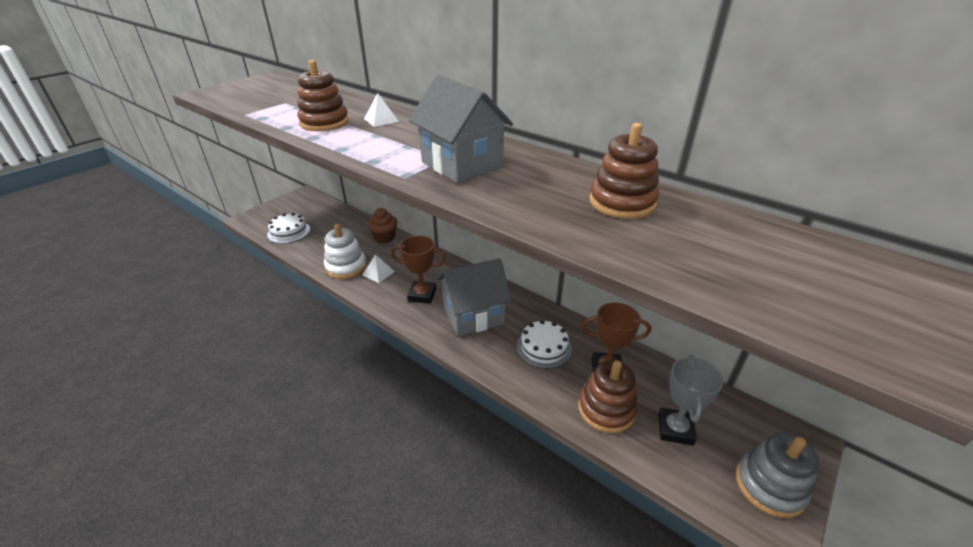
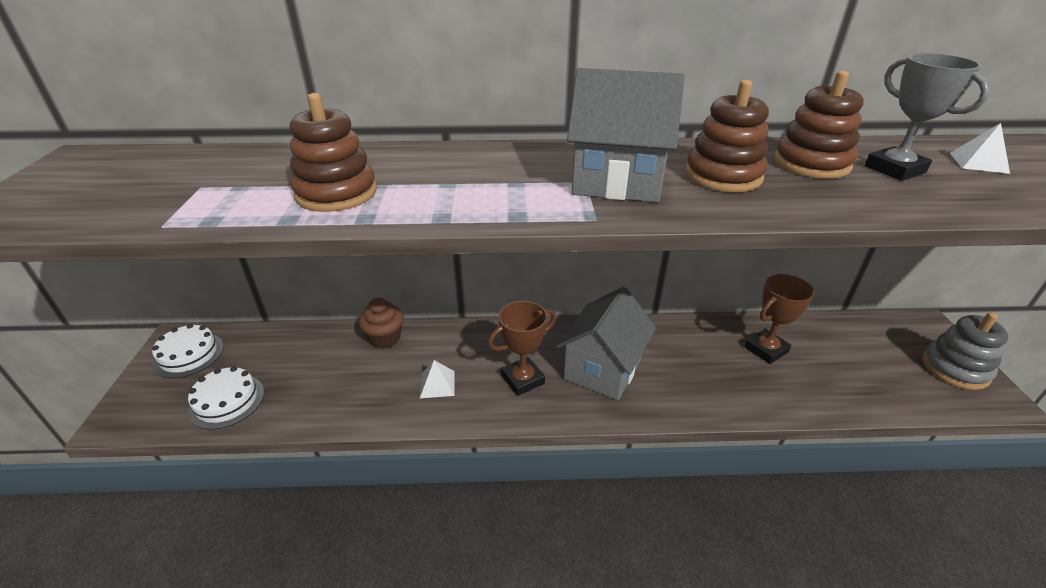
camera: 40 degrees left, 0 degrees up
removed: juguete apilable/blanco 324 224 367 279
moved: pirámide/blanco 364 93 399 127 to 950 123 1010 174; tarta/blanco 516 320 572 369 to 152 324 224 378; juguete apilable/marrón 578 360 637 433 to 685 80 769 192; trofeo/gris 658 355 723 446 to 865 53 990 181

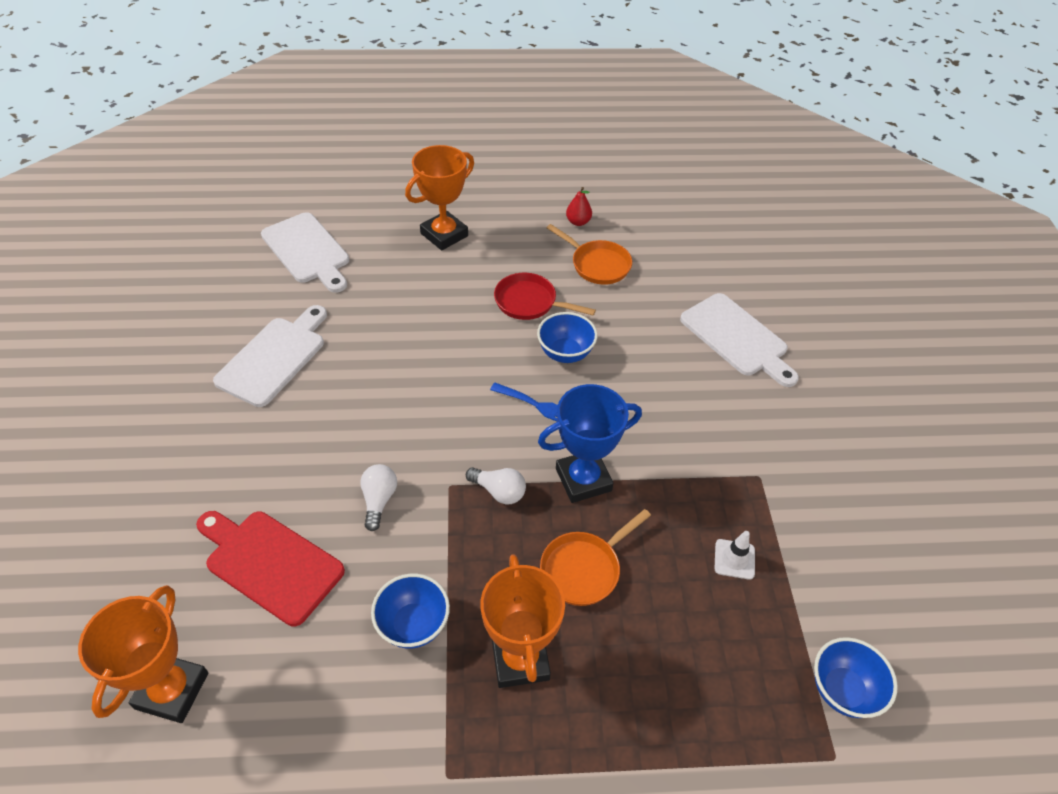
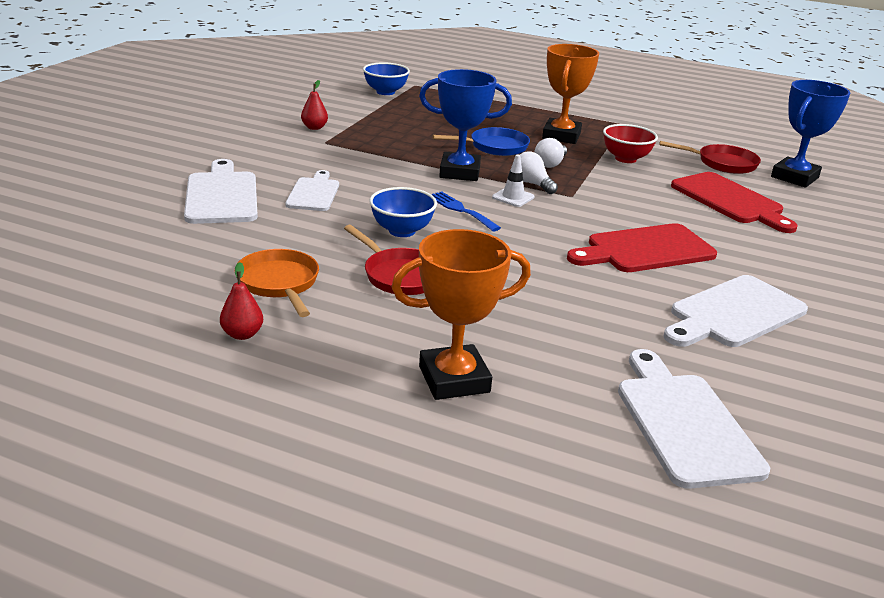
camera: 155 degrees left, 20 degrees down
added: tabla de cortar/blanco 285 170 339 211; pera/rojo 301 80 328 130; tabla de cortar/rojo 567 223 717 272; sartén/rojo 659 141 761 174
moved: bombilla/blanco 360 464 397 531 to 534 138 567 168; cono de tráfico/blanco 714 531 755 580 to 492 155 535 207
recoloured: trofeo/naranja 78 585 208 723 to trofeo/azul 771 80 850 187; cuenco/azul 371 574 450 649 to cuenco/rojo 603 124 658 163; sartén/naranja 540 509 651 606 to sartén/azul 432 127 530 156

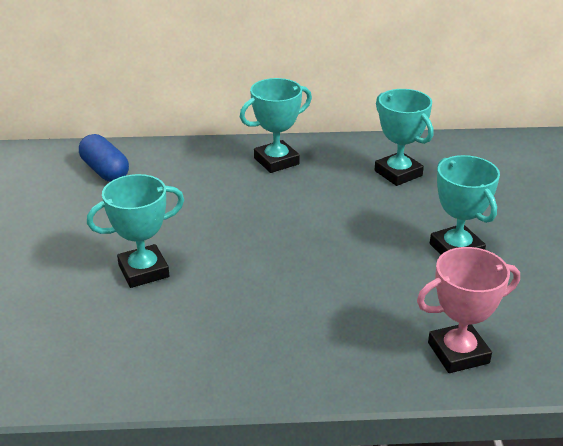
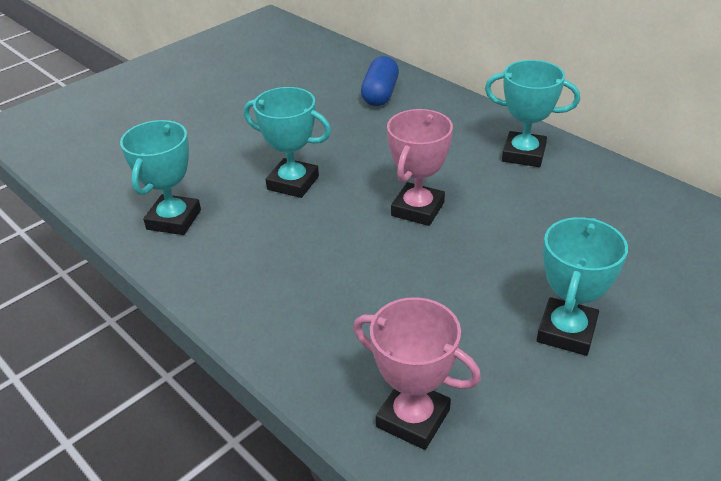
camera: 50 degrees right, 5 degrees up
added: trofeo/rosa 387 109 453 226
moved: trofeo/turquesa 375 89 433 186 to 120 120 201 235

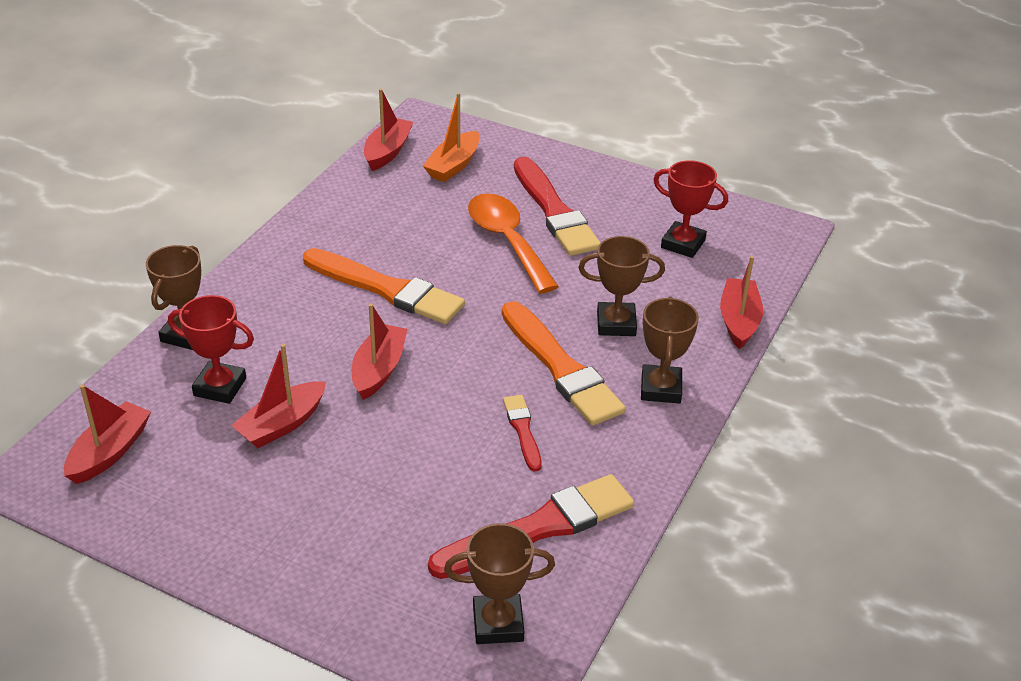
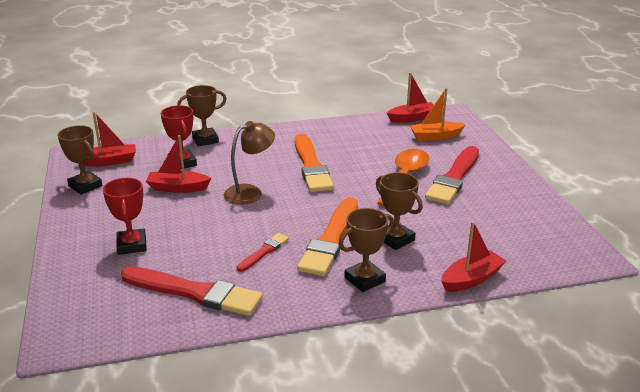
camera: 50 degrees right, 10 degrees down
moved: trofeo/marrón 444 523 555 644 to 58 125 103 195; trofeo/rojo 653 160 728 258 to 103 178 147 255
replaced: barco/rojo 352 303 408 400 to lámpara/marrón 224 121 275 204

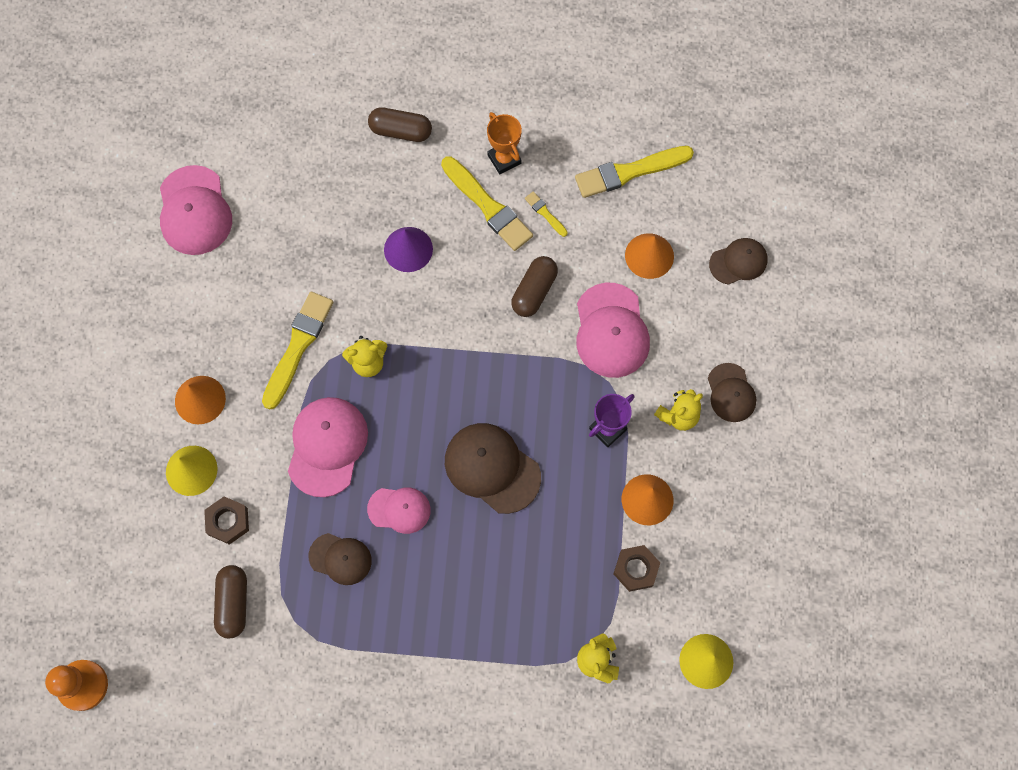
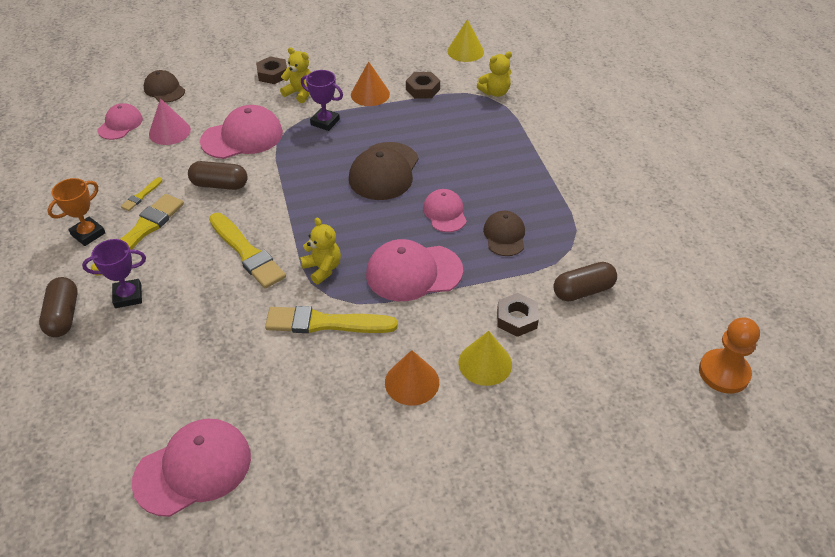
camera: 110 degrees left, 25 degrees down
removed: cono/morado 384 227 433 272
added: trofeo/morado 82 239 146 308; gorra/rosa 97 103 143 140
moved: pincel/amarillo 575 146 694 198 to 209 213 286 289
replaced: gorra/marrón 708 363 756 422 to tuerca/marrón 256 56 287 84
recoloured: cono/naranja 625 233 674 279 to cono/rosa 149 98 191 145

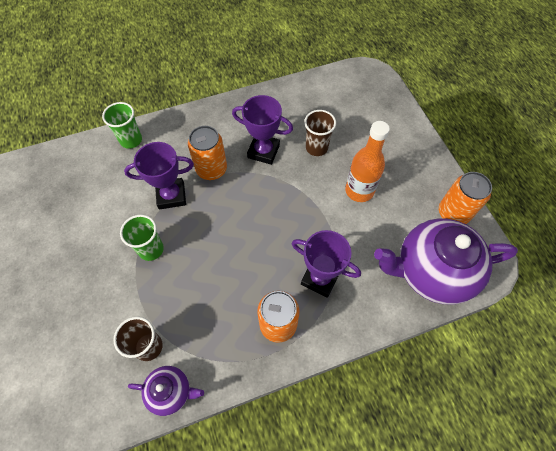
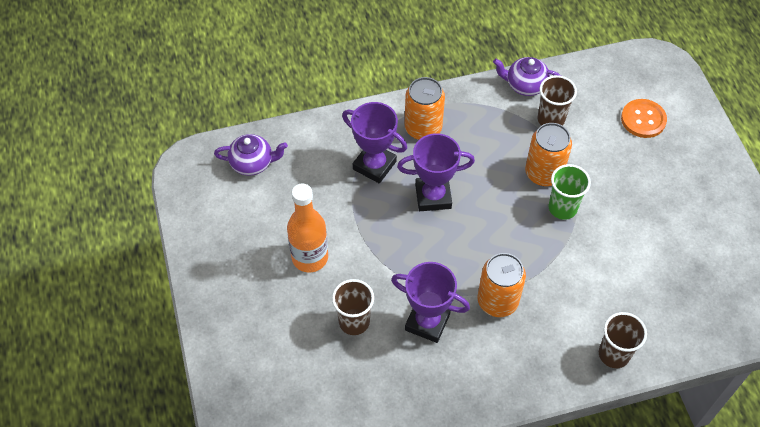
camera: 175 degrees left, 5 degrees down
added: botón/naranja 621 99 667 138
moved: trofeo/morado 124 142 194 209 to 397 133 475 211; lata/naranja 439 172 492 224 to 525 123 572 186
recoloured: vaso/verde 102 102 142 149 to vaso/marrón 599 312 647 368
resized: tetera/morado 374 218 518 305 = 214 134 288 176 x0.49

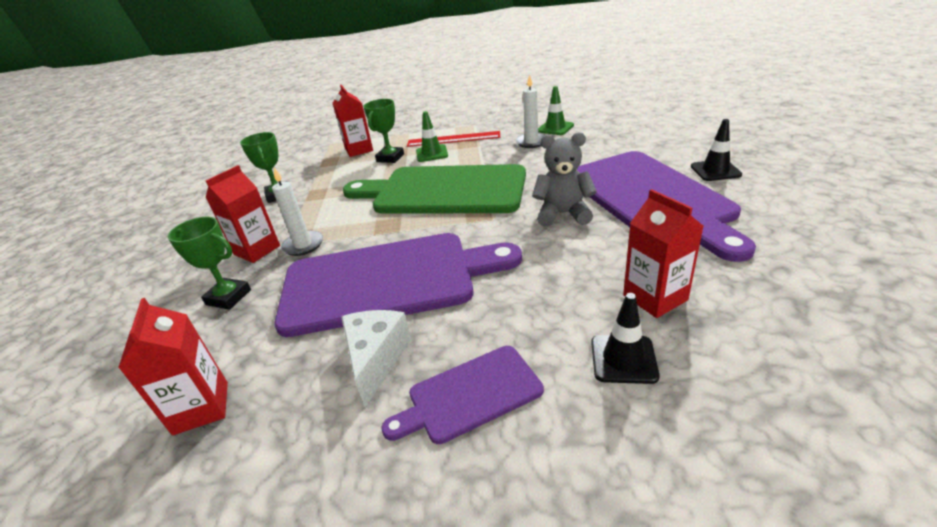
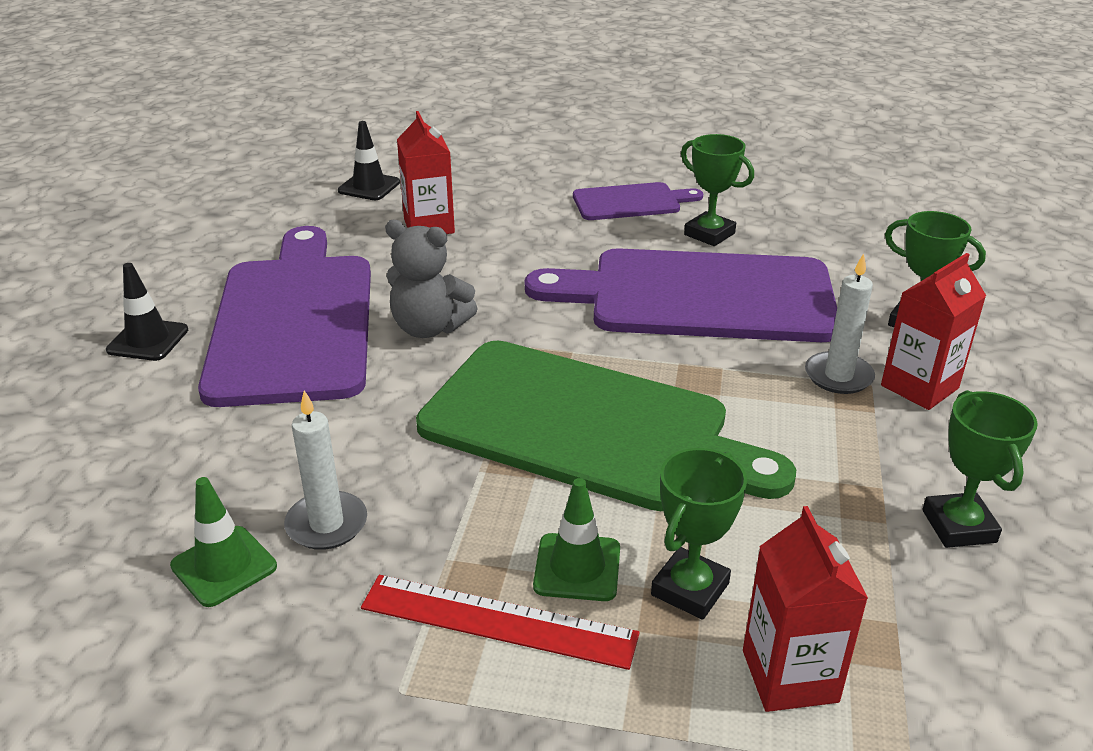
camera: 170 degrees left, 0 degrees up
removed: cartón de leche/rojo 118 298 228 436
moved: cono de tráfico/negro 591 293 660 384 to 338 121 400 200
replaced: queso/blanco 341 310 411 407 to trofeo/verde 681 134 754 246

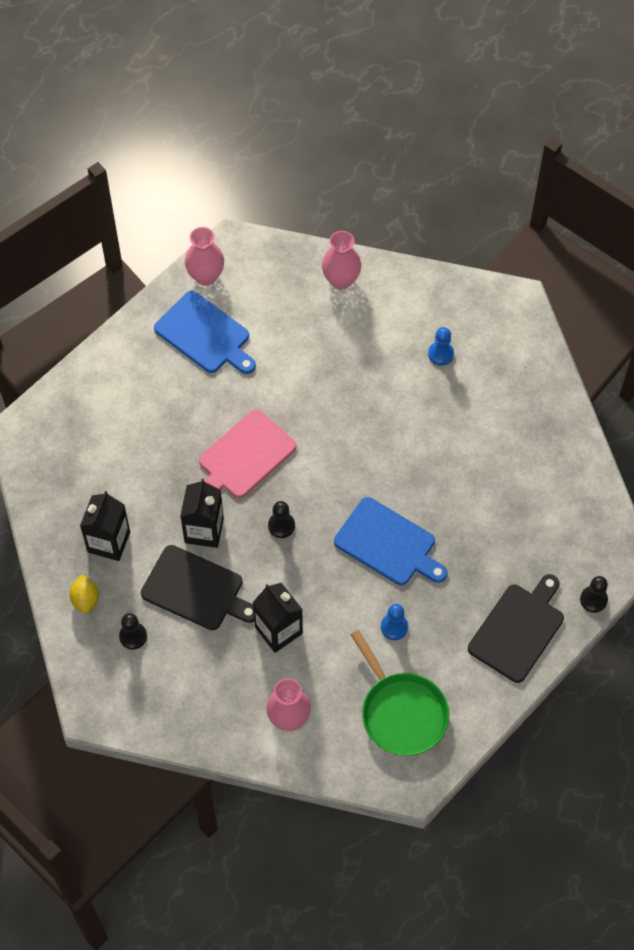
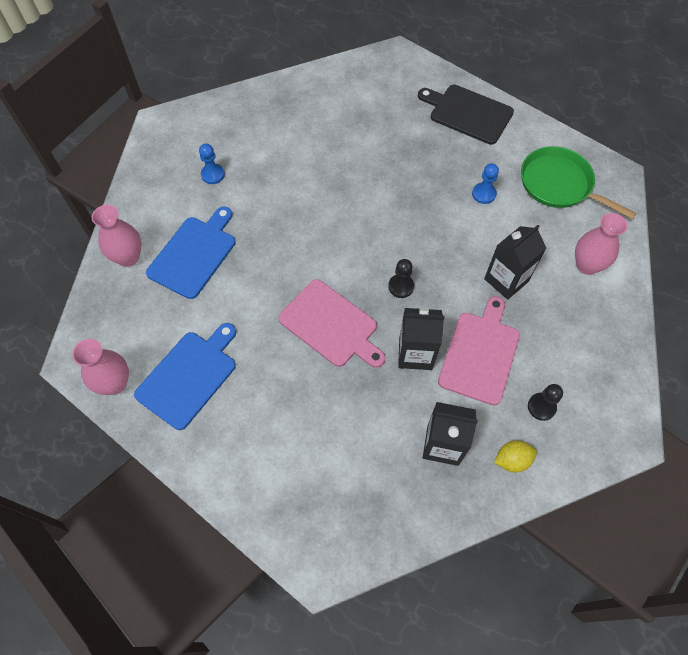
camera: 95 degrees left, 0 degrees up
removed: peón/negro 580 576 608 613
moved: tabla de cortar/azul 334 497 448 585 to 146 206 235 299
recoloured: tabla de cortar/negro 141 545 254 630 to tabla de cortar/rosa 438 296 520 405
turned: sartén/verde 350 630 449 756 = 521 146 637 219 105 degrees counterclockwise

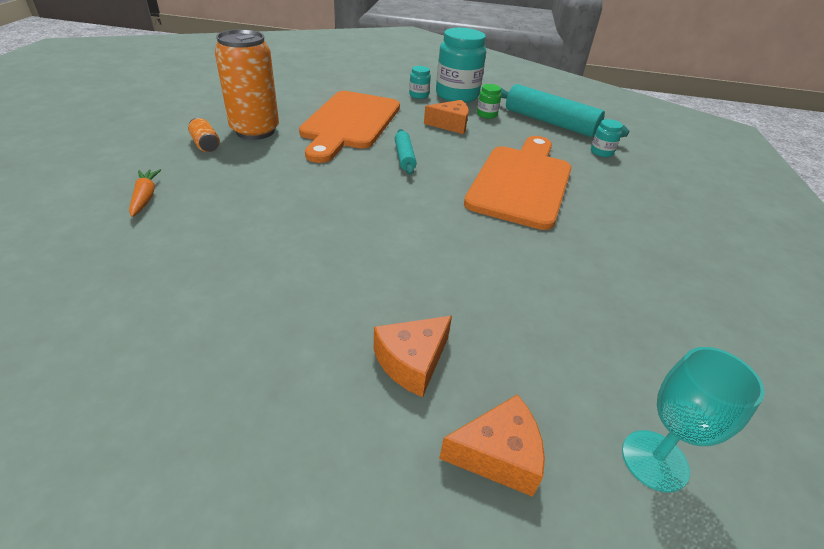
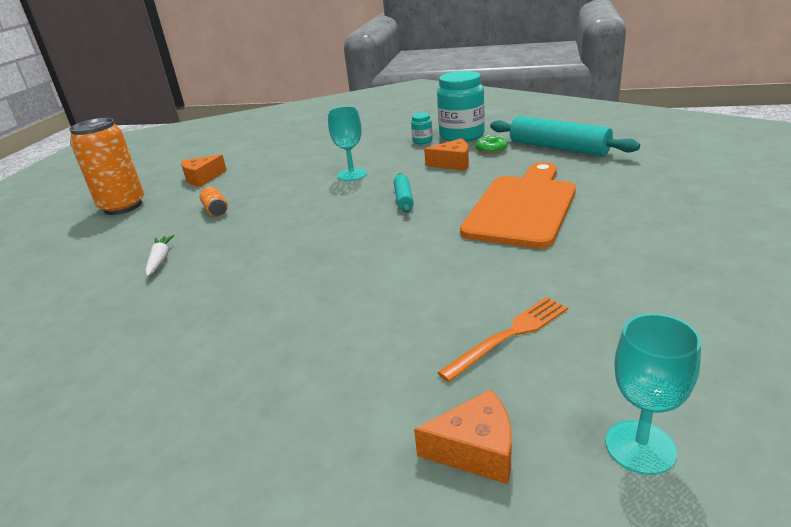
camera: 10 degrees right, 10 degrees down
removed: tarro/turquesa 591 119 623 157
added: tenedor/naranja 437 297 568 382
moved: lata/naranja 215 29 279 140 to 69 118 144 215; queso/naranja 374 316 452 397 to 181 154 227 187
replaced: tabla de cortar/naranja 299 91 400 163 to copa/turquesa 328 106 367 181; tarro/verde 477 84 501 119 to rosquilla/verde 476 135 508 154
recoloured: zanahoria/naranja 129 169 161 217 to zanahoria/blanco 145 235 175 277

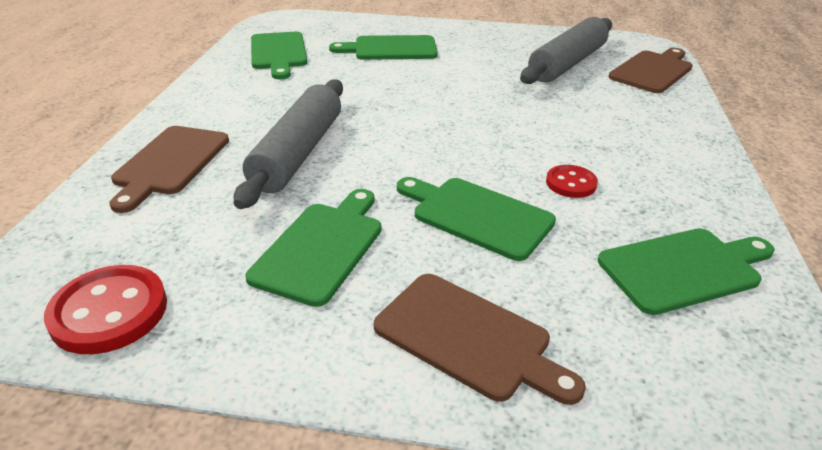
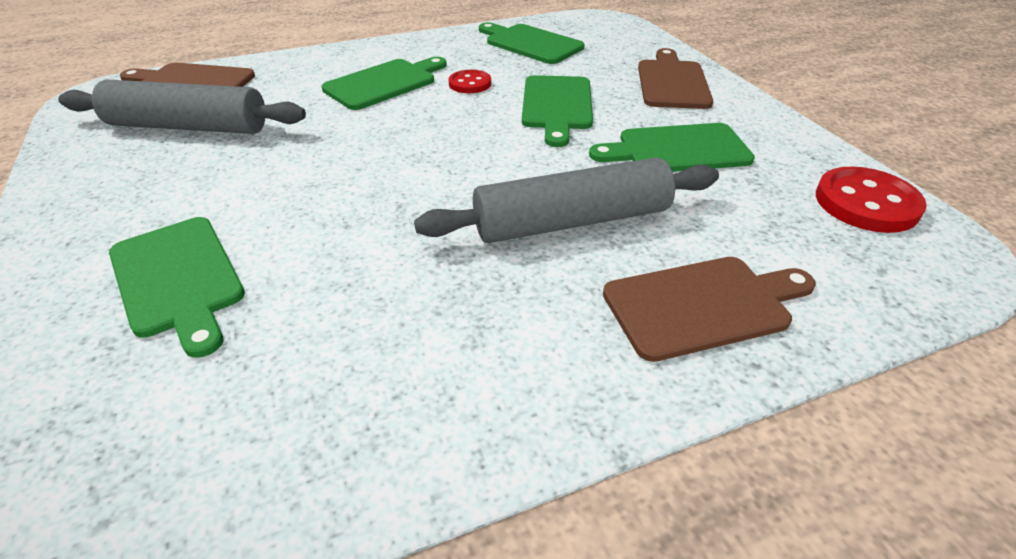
camera: 120 degrees left, 5 degrees up
moved: tabla de cortar/verde 251 32 307 79 to 322 57 447 110

